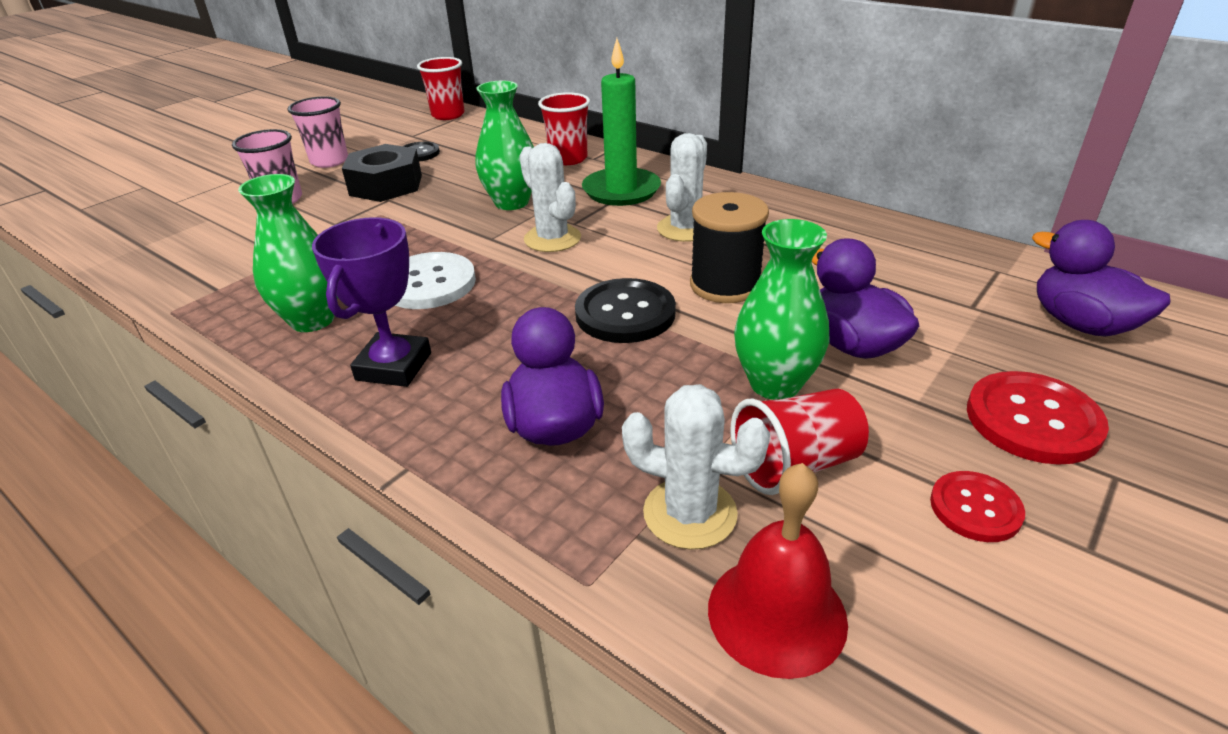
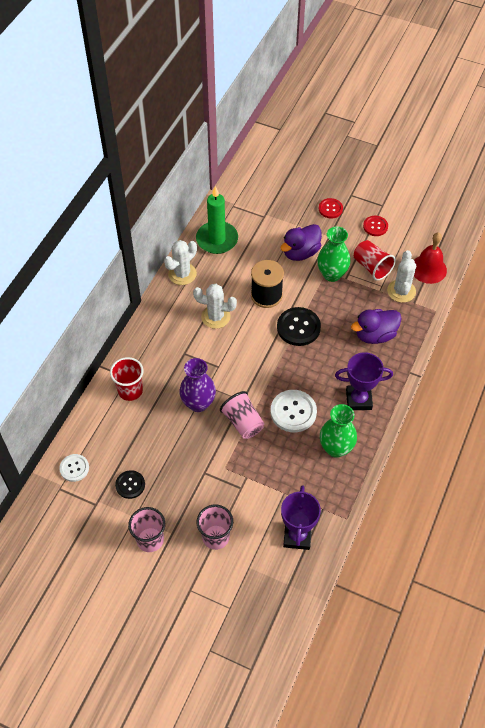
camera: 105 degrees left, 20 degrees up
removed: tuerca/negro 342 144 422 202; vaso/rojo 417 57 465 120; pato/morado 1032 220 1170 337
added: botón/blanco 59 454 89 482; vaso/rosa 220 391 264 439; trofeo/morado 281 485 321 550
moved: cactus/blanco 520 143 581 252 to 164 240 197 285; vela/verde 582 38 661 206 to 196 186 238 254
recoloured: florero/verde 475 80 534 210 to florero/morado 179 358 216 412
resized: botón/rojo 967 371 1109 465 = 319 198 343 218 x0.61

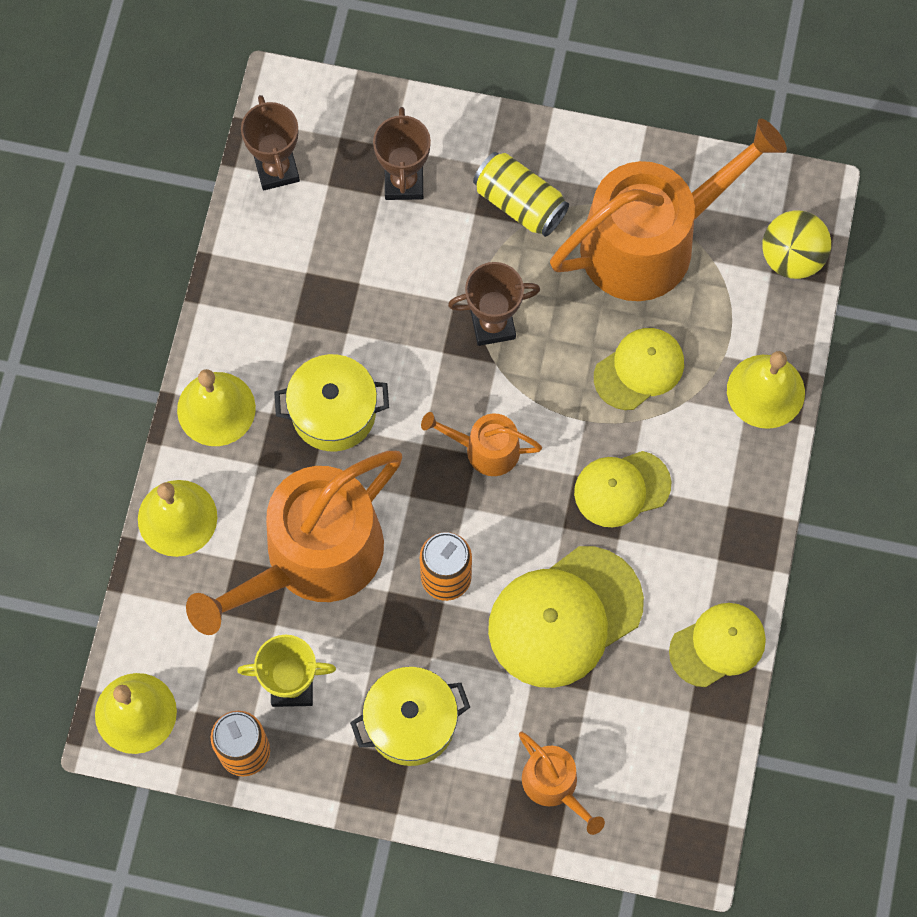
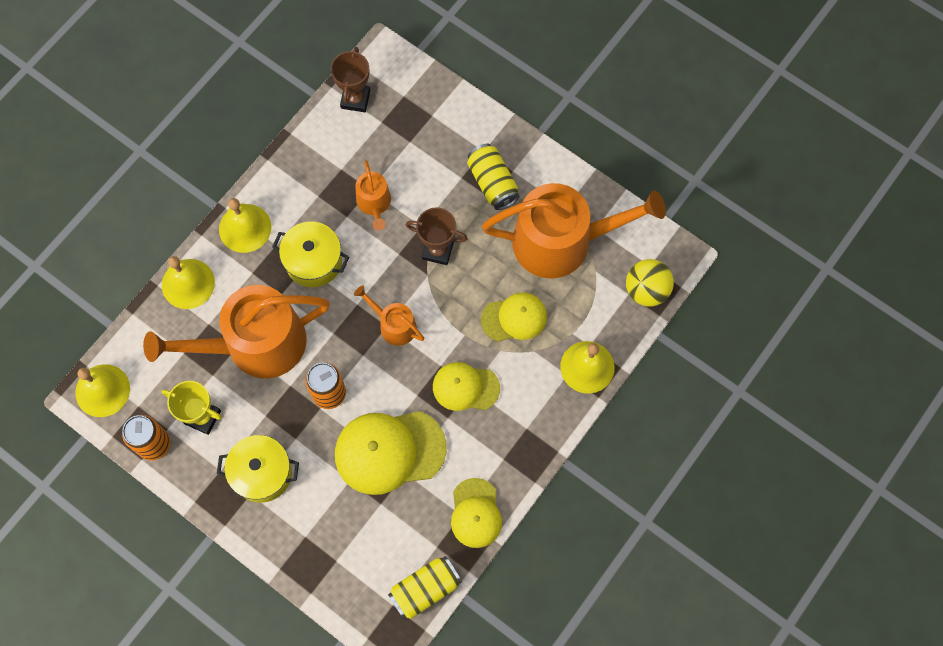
camera: 25 degrees right, 0 degrees up
removed: trofeo/marrón 373 107 431 200
added: lata/amarillo 388 556 462 619
moved: regadera/naranja 519 732 605 835 to 355 160 391 230
turned: gorra/amarillo 669 603 766 687 = 451 478 502 548 90 degrees clockwise

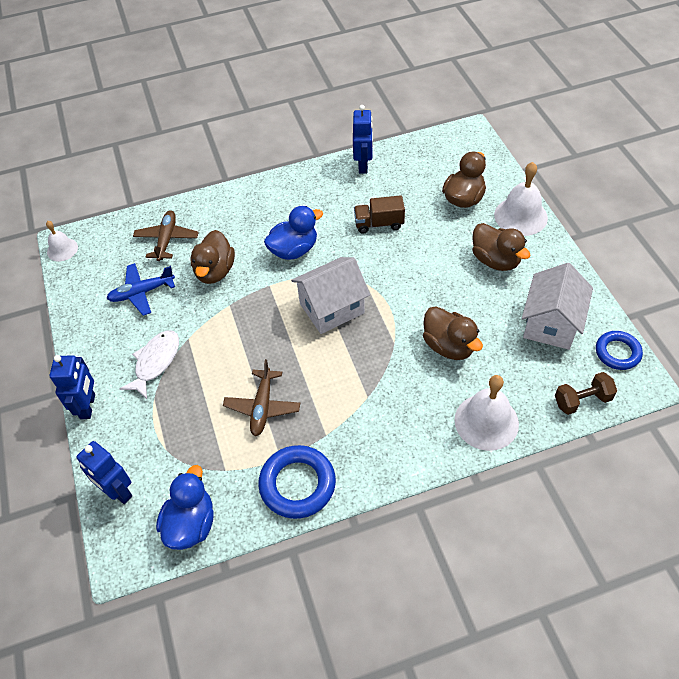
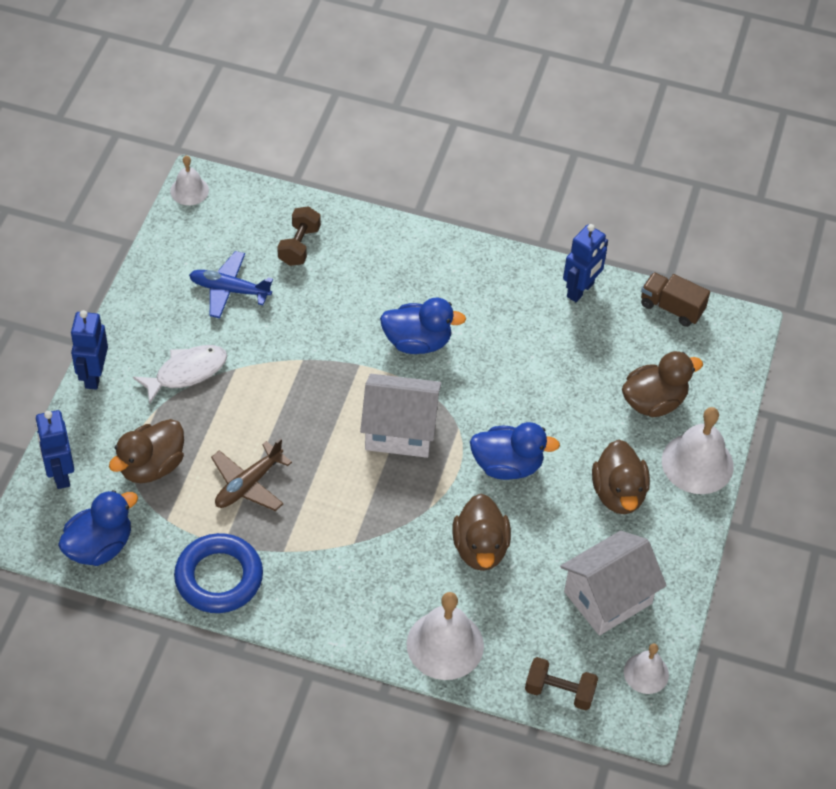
camera: 30 degrees right, 0 degrees up
added: pato/azul 470 422 560 480
moved: pato/marrón 191 230 235 284 to 109 419 184 483; camión/marrón 354 195 405 234 to 641 272 710 327
replaced: avión/marrón 133 210 199 261 to mancuerna/marrón 277 206 321 266; anillo/azul 596 331 643 370 to campana/blanco 624 643 669 694
turned: robot/azul 50 355 95 419 = 70 310 108 390 150 degrees clockwise

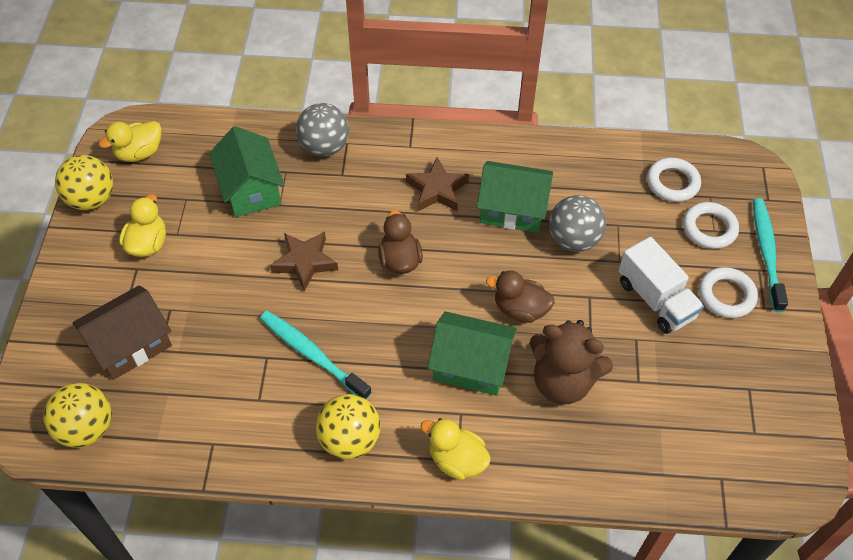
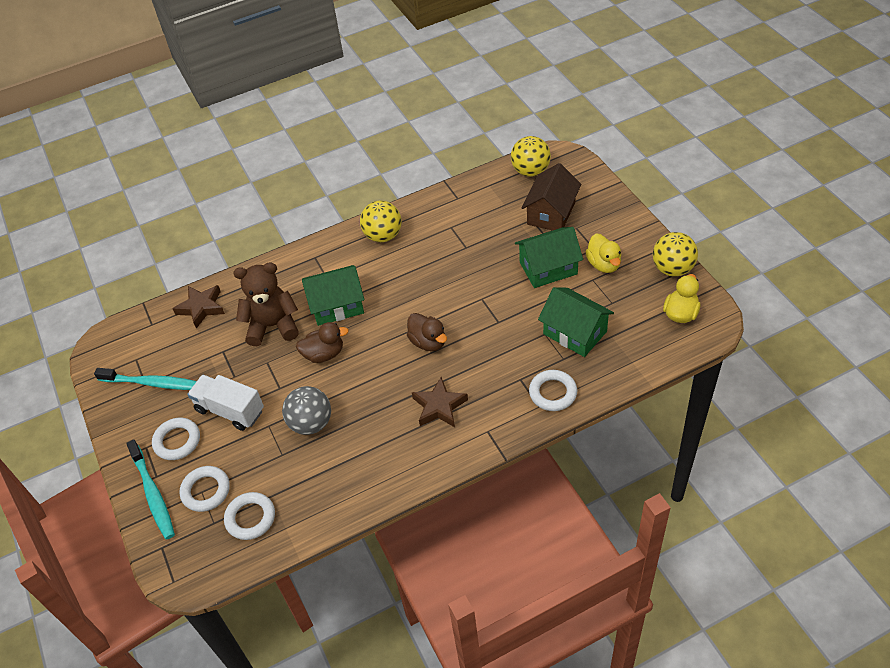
camera: 155 degrees right, 5 degrees down
removed: pato/amarillo 420 418 491 480
moved: cepillo de dientes/turquesa 260 311 371 400 to 94 368 197 390; estrella/marrón 270 231 338 292 to 172 285 225 329; casa/verde 477 161 553 233 to 515 227 583 288
replaced: pelota/gris 296 103 349 156 to anillo/blanco 529 370 577 411

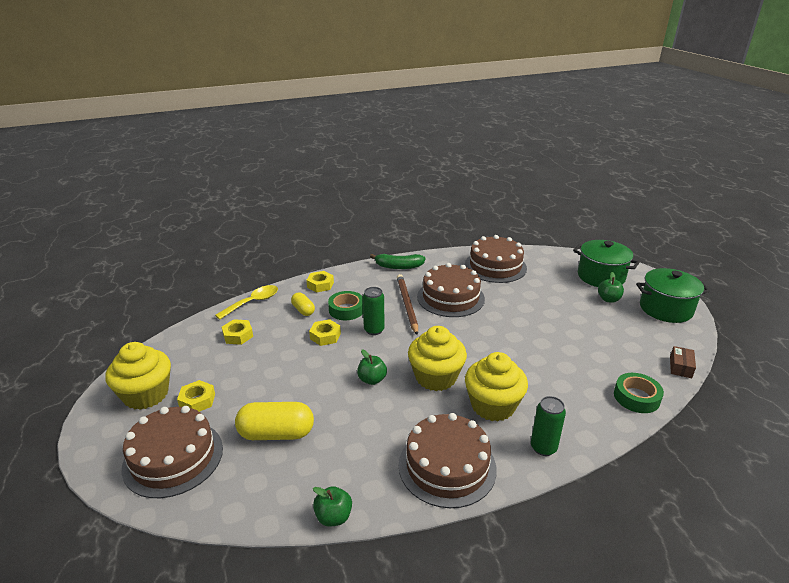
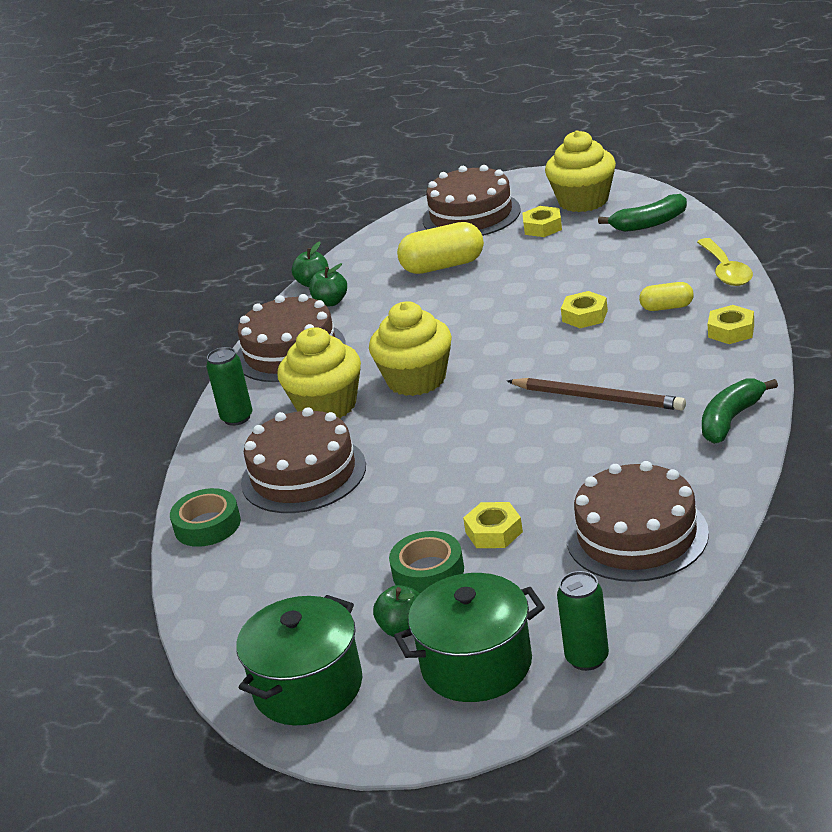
camera: 130 degrees right, 0 degrees up
removed: caja/marrón 670 346 696 378
added: plátano/verde 598 194 687 232
moved: tuerca/amarillo 222 319 253 345 to 463 502 523 548; cinta adhesiva/verde 328 291 363 320 to 389 531 464 593; manzana/verde 357 350 387 385 to 309 263 347 307; lata/verde 363 287 385 335 to 557 571 609 671; tarta/marrón 417 263 485 317 to 241 407 366 513
turned: cápsula/amarillo 235 402 314 440 = 397 222 484 274 45 degrees clockwise

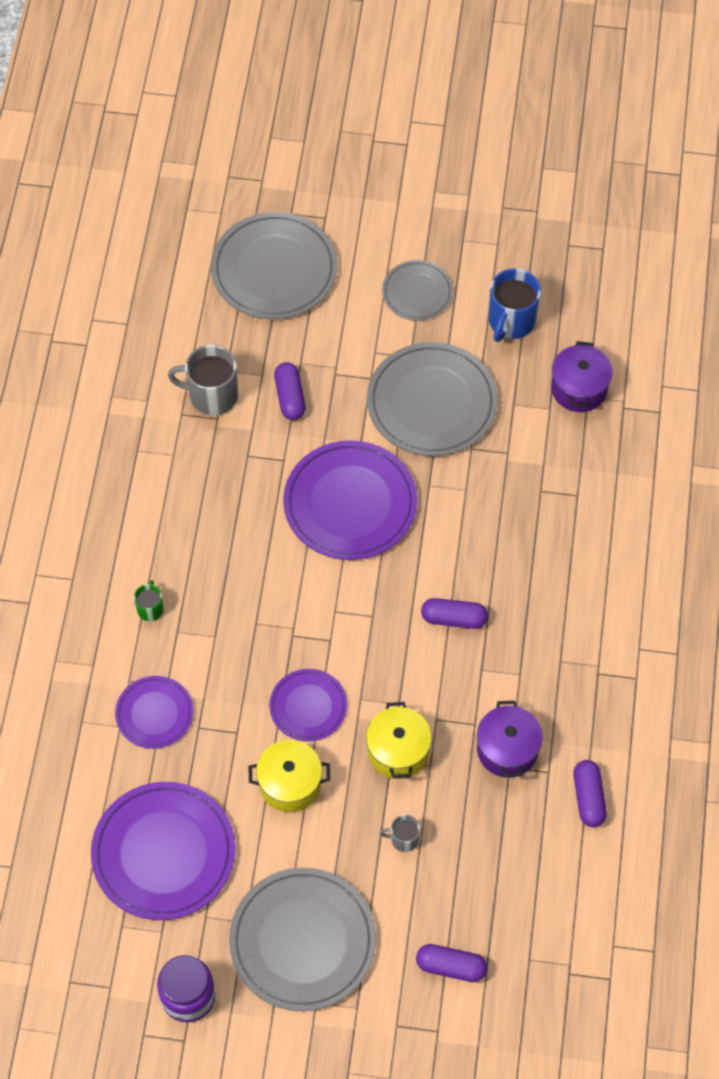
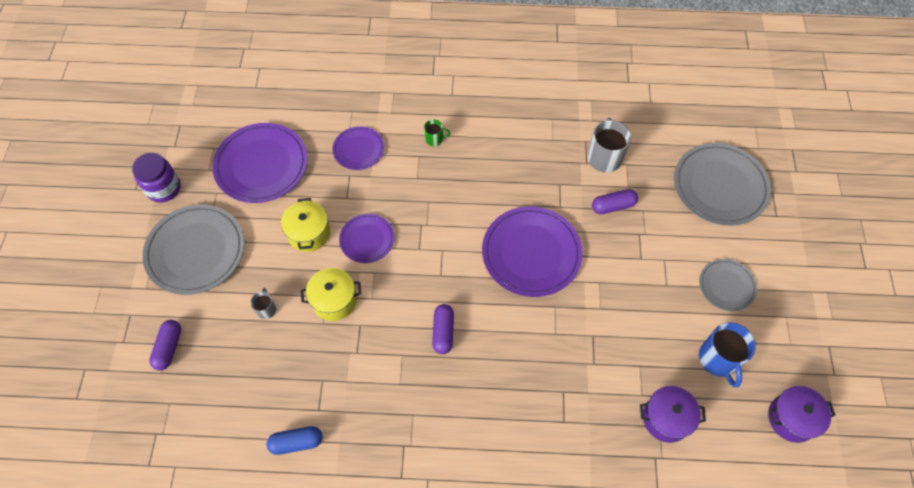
camera: 85 degrees right, 0 degrees up
removed: plato/gris 367 342 498 456
moved: olla/morado 477 701 543 778 to 768 386 836 443
recoloured: cápsula/morado 573 760 607 827 to cápsula/azul 267 426 322 455
turned: taza/azul 489 268 541 342 = 699 322 756 388 120 degrees counterclockwise

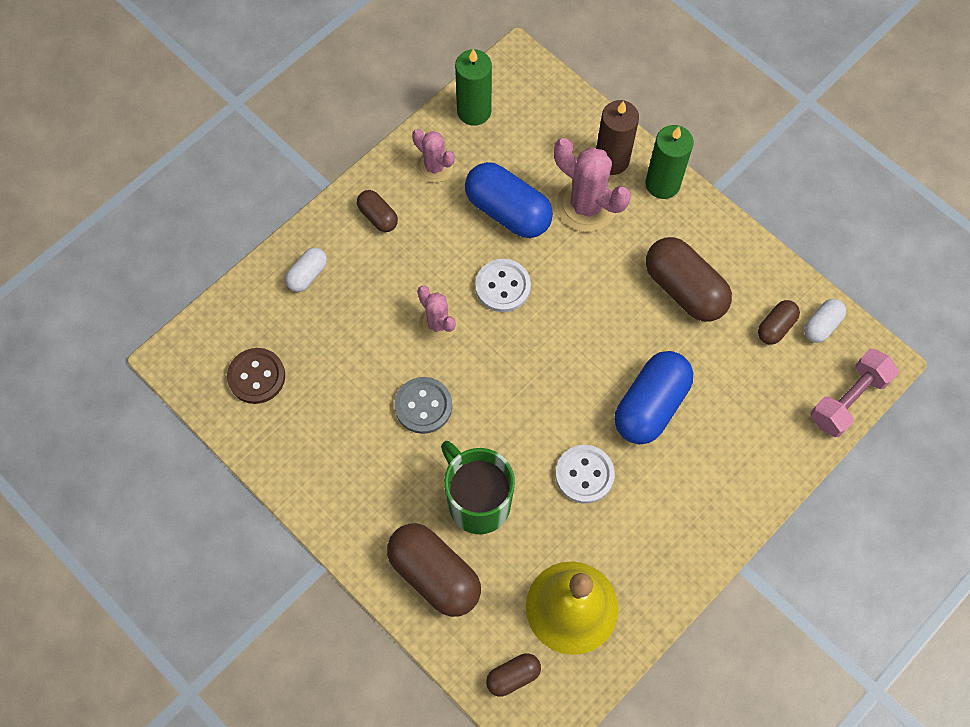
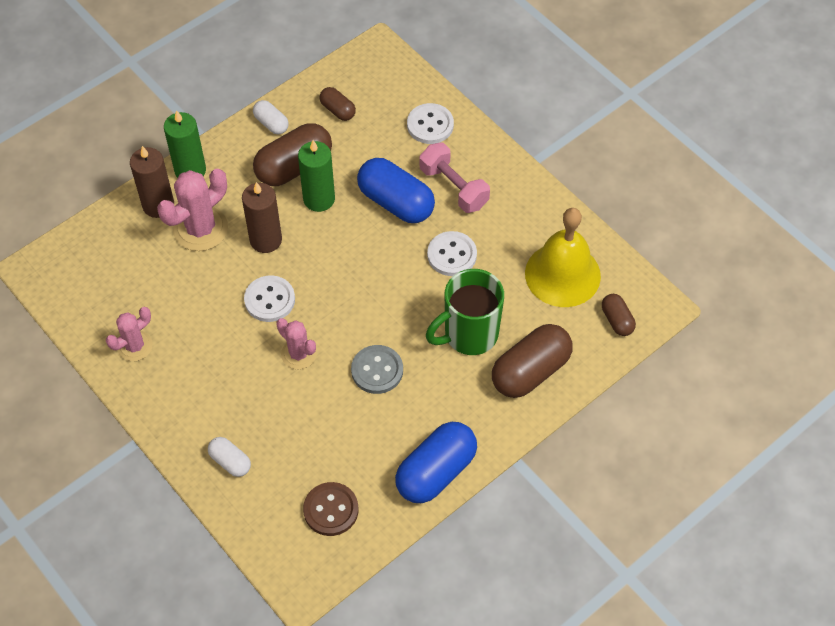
camera: 85 degrees left, 10 degrees down
removed: cápsula/marrón 357 190 398 232
added: vela/marrón 242 182 282 253; botón/blanco 407 103 454 144
moved: vela/verde 455 49 492 126 to 298 140 335 212; cápsula/azul 465 162 553 238 to 395 422 477 503; cápsula/blanco 804 299 846 343 to 253 100 289 134; mancuerna/rosa 811 349 899 437 to 420 143 490 213
turned: cactus/rosa 417 286 457 342 = 276 318 317 369 75 degrees clockwise

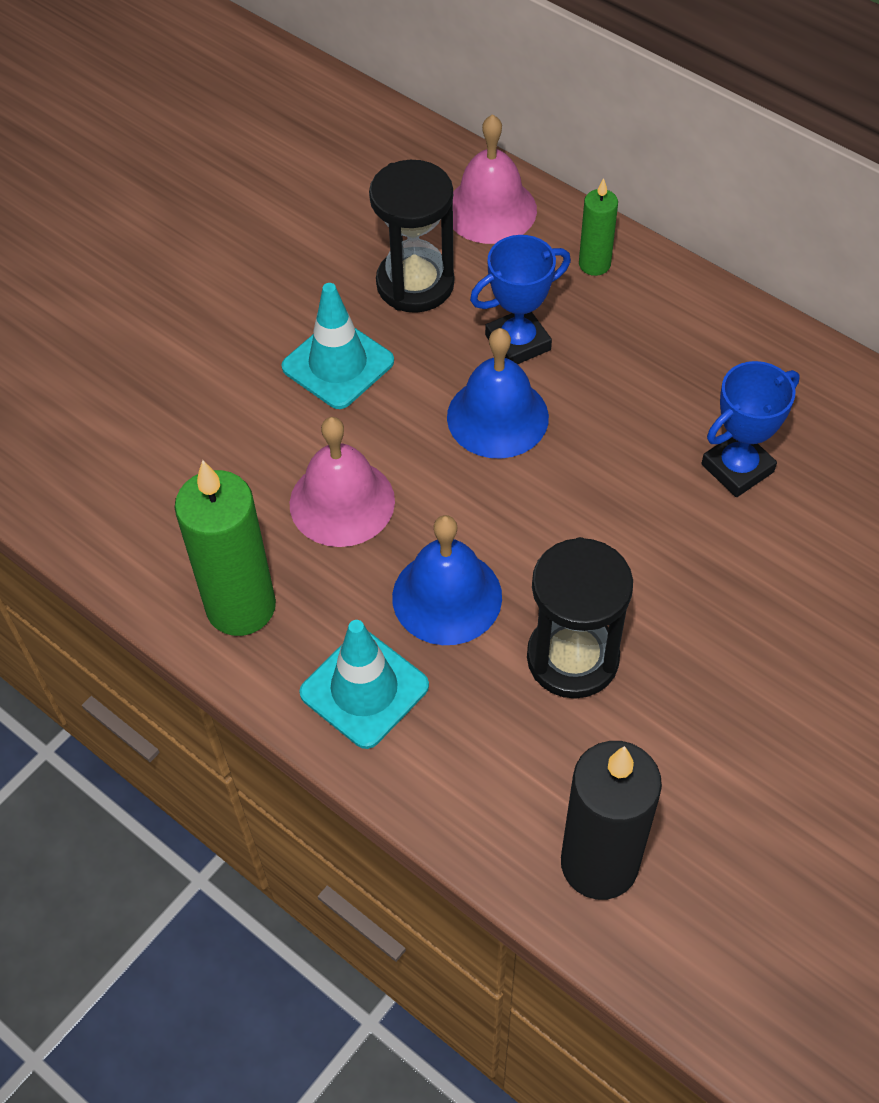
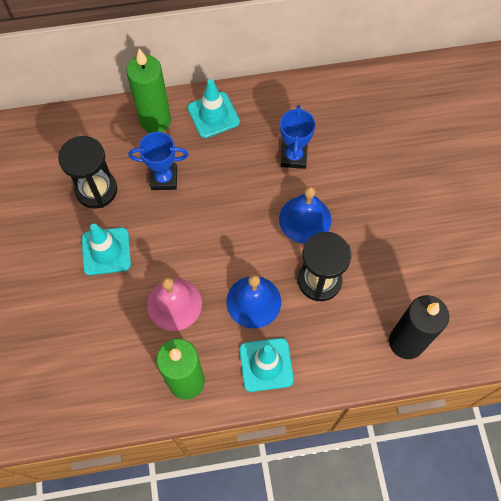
camera: 50 degrees left, 10 degrees up
removed: campana/rosa 453 114 537 244
added: cono de tráfico/turquesa 187 79 240 138
moved: campana/azul 447 328 549 459 to 279 186 331 244
turned: trofeo/azul 470 235 571 364 = 129 132 189 190 75 degrees clockwise
resized: vela/verde 579 178 618 276 = 126 49 171 133 x1.87

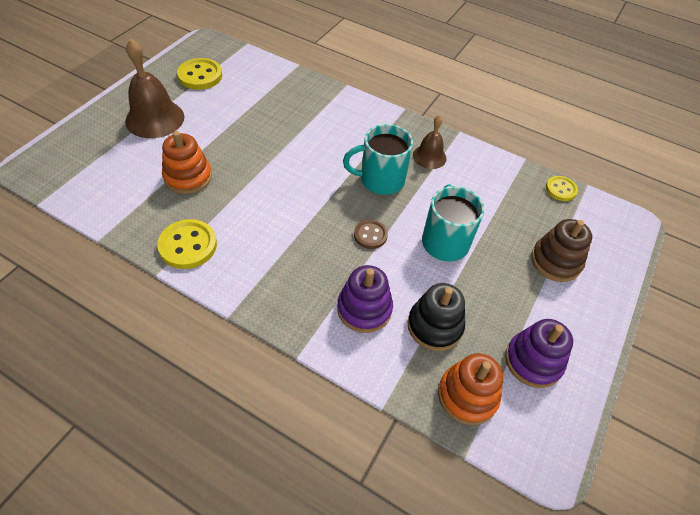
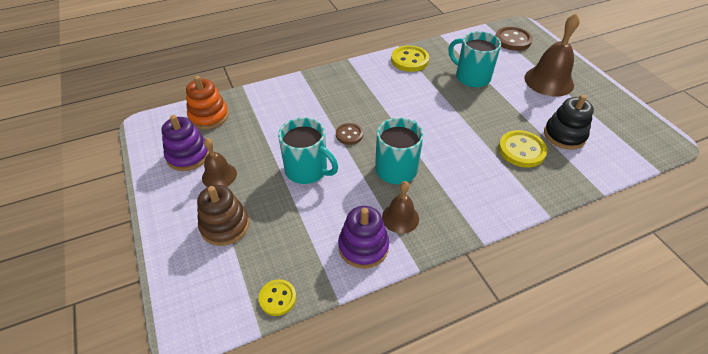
camera: 130 degrees right, 5 degrees down
added: campana/marrón 202 138 237 187; botón/marrón 495 27 533 51
moved: botón/amarillo 177 58 222 90 to 498 130 547 167; juguete apilable/morado 337 265 393 333 to 338 206 389 269; juguete apilable/negro 407 283 465 351 to 544 95 594 150
replaced: juguete apilable/naranja 162 131 212 194 to taza/turquesa 449 31 501 87

